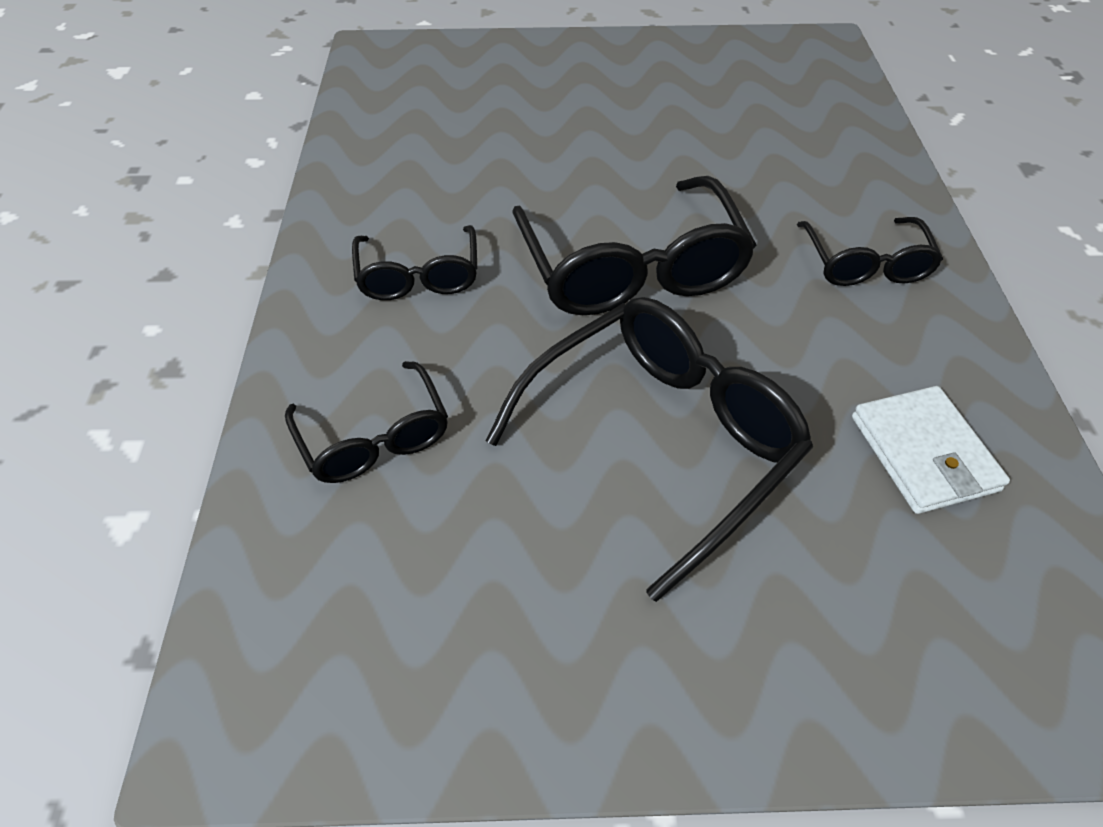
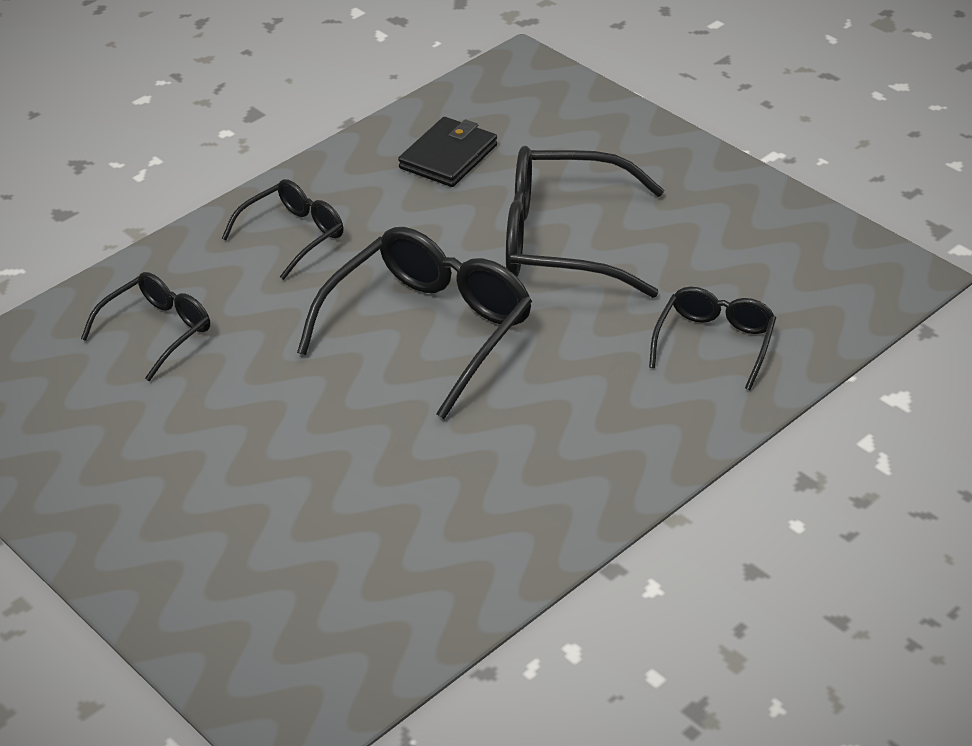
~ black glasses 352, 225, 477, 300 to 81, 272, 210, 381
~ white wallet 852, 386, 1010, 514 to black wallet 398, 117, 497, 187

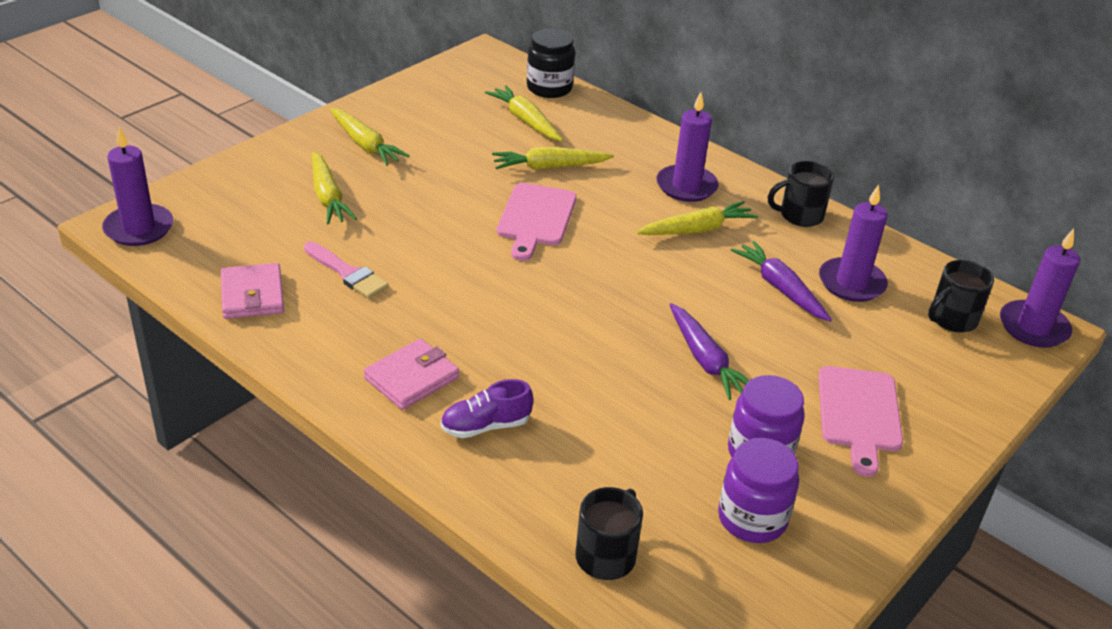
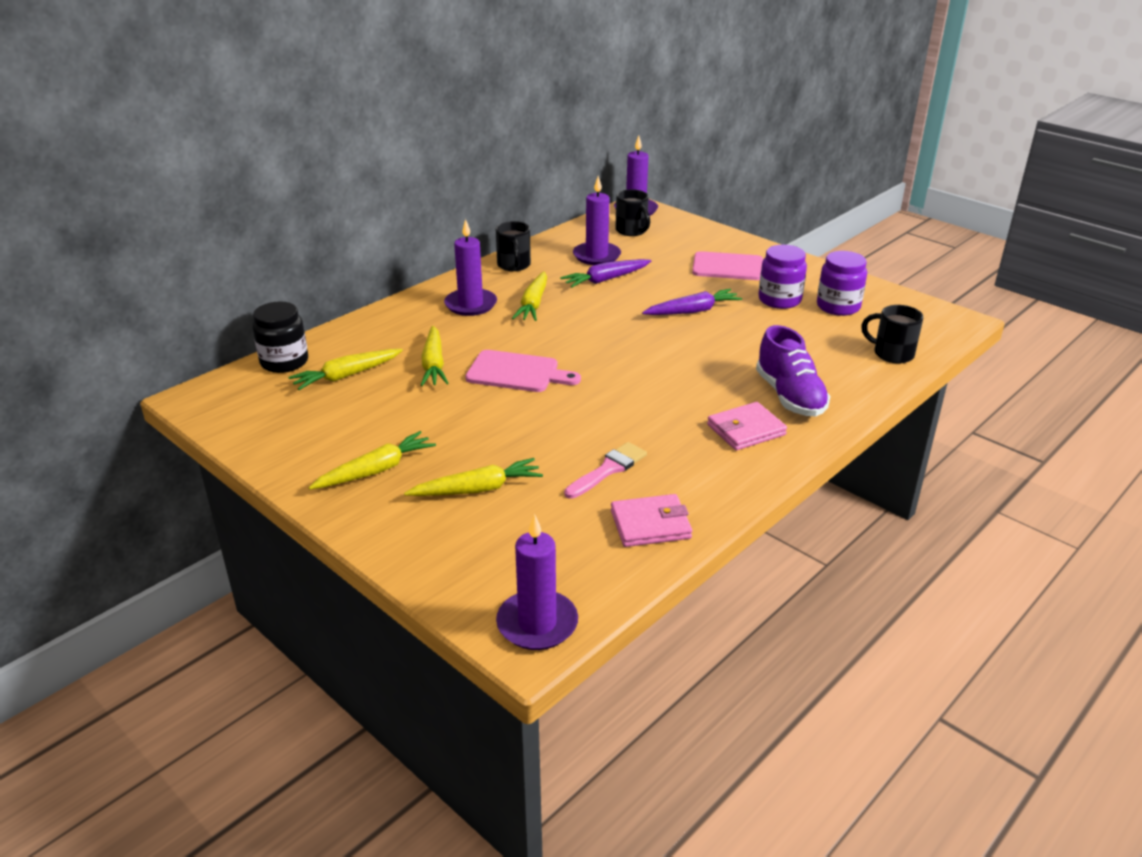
~ yellow carrot 636, 201, 758, 235 = 512, 271, 547, 321 150 degrees counterclockwise
~ pink wallet 364, 339, 459, 410 = 707, 402, 787, 450 75 degrees counterclockwise
~ purple shoe 441, 379, 533, 438 = 756, 325, 830, 417 x1.55

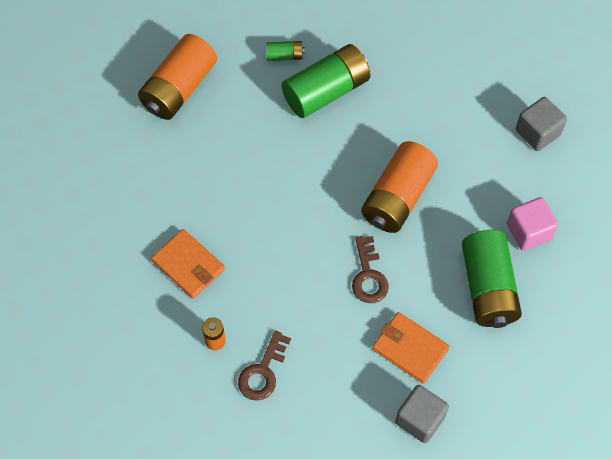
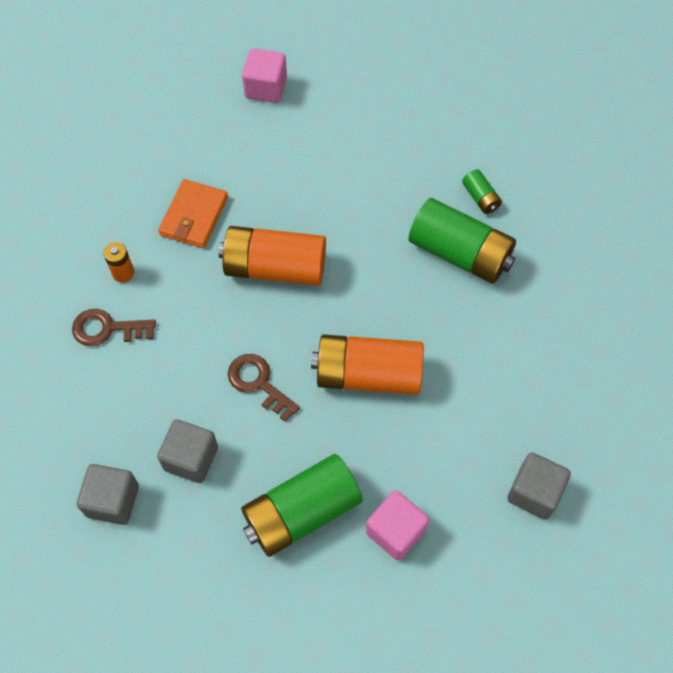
~ orange battery 138, 34, 217, 120 to 219, 226, 326, 286
~ brown key 352, 236, 389, 303 = 228, 354, 300, 422 75 degrees clockwise
~ orange wallet 372, 312, 449, 384 to grey cube 157, 419, 218, 483
+ pink cube 242, 48, 287, 103

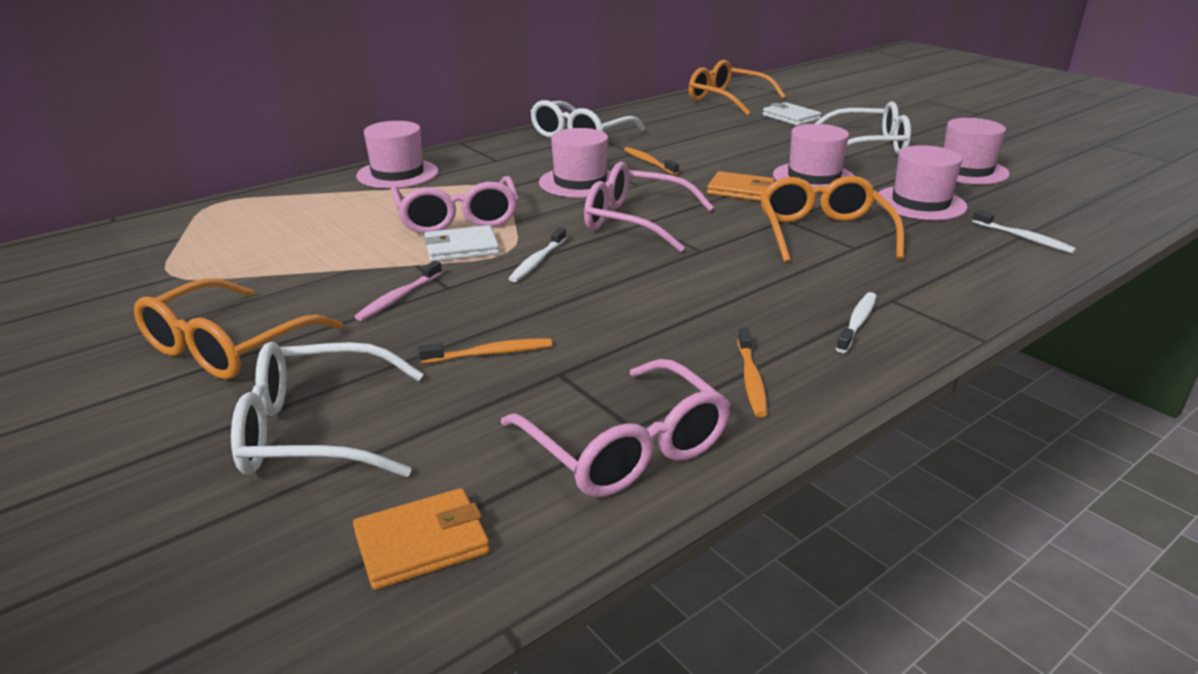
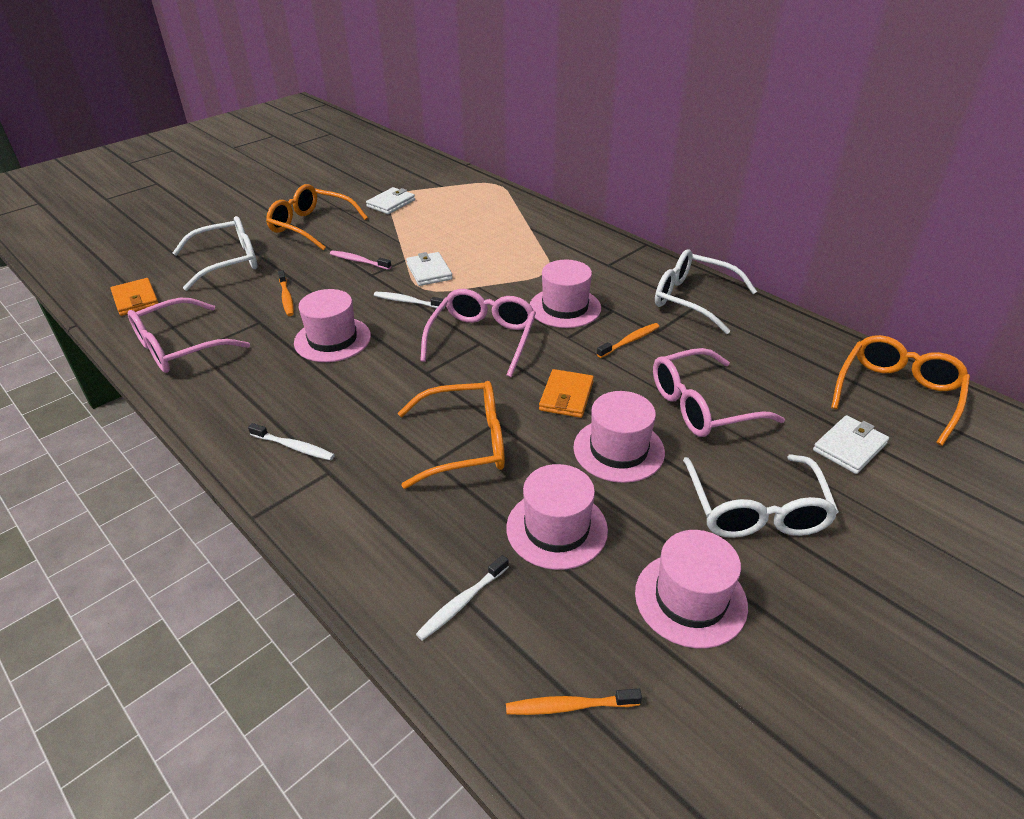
~ pink hat 356, 121, 439, 188 to 294, 289, 371, 362
~ pink glasses 391, 176, 518, 234 to 653, 348, 785, 437
~ orange toothbrush 737, 328, 767, 417 to 506, 689, 642, 715
~ white glasses 231, 342, 423, 477 = 173, 216, 257, 291 75 degrees clockwise
+ white wallet 366, 187, 415, 214

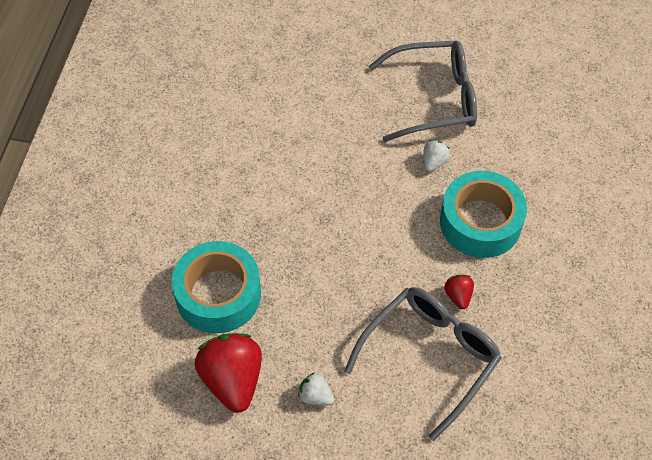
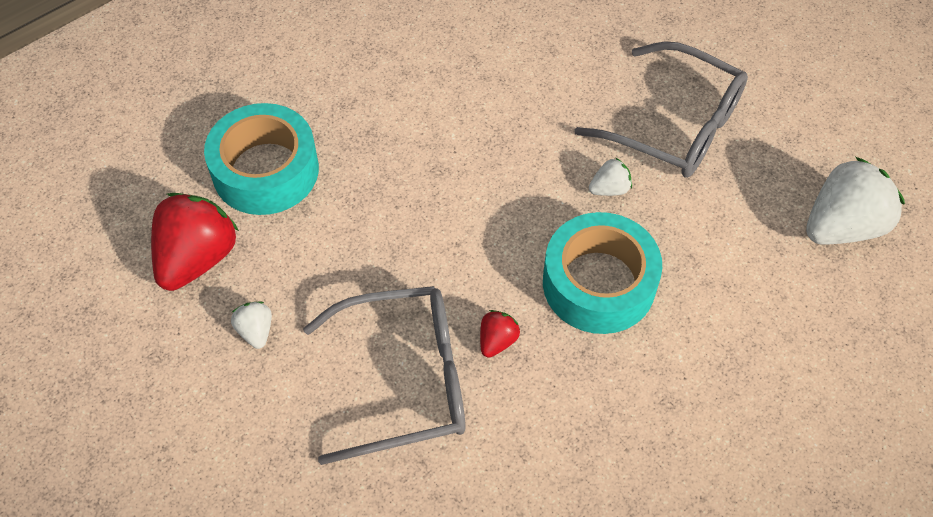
+ white strawberry 806, 157, 905, 245

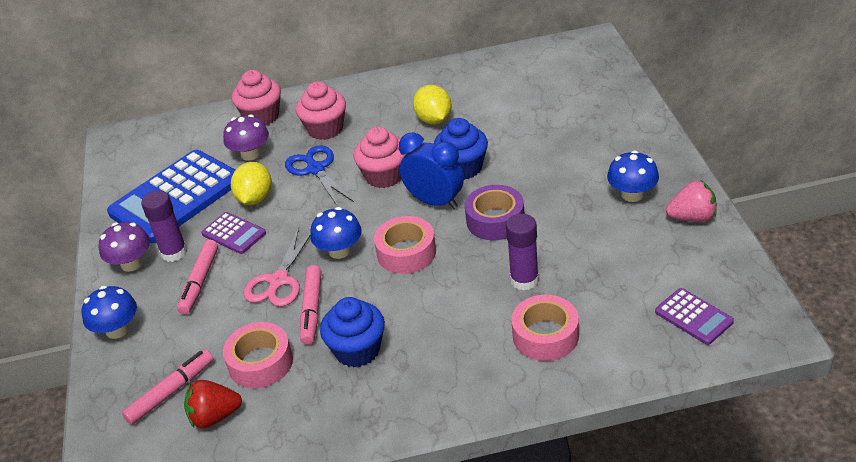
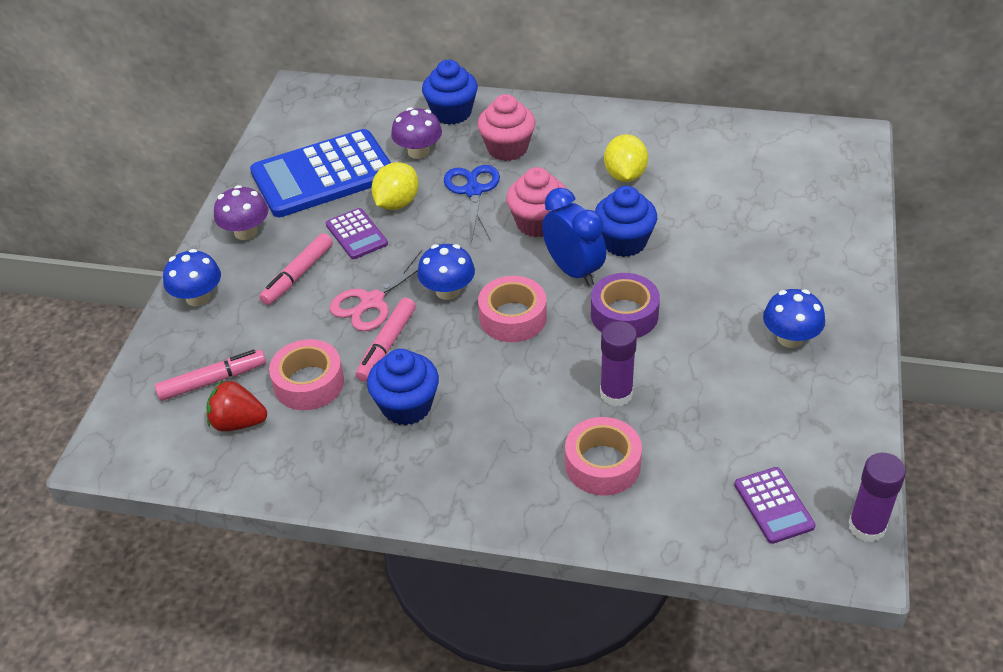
~ pink cupcake 232, 70, 281, 126 to blue cupcake 422, 60, 478, 125
- pink strawberry 666, 180, 717, 222
~ purple glue stick 141, 190, 187, 262 to 848, 453, 906, 542

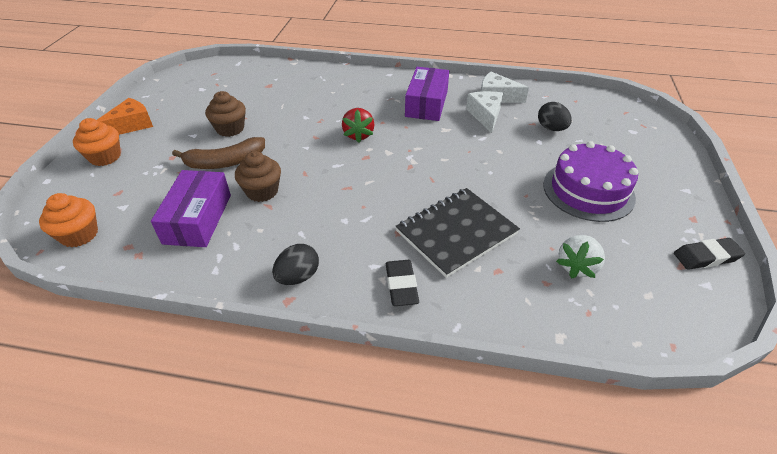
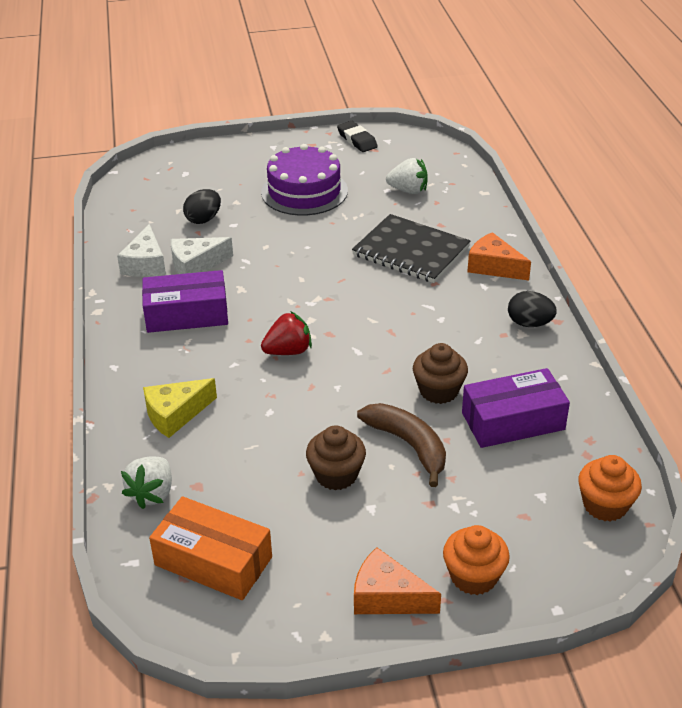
~ black eraser 386, 260, 419, 306 to orange cheese 467, 232, 531, 281
+ yellow cheese 143, 378, 217, 438
+ white strawberry 121, 456, 172, 509
+ orange box 149, 496, 272, 600

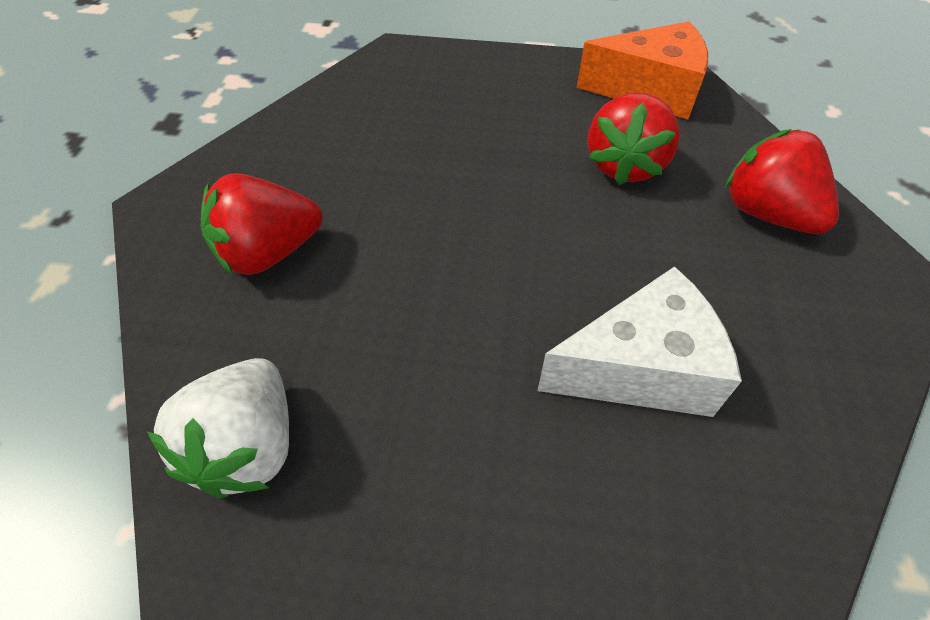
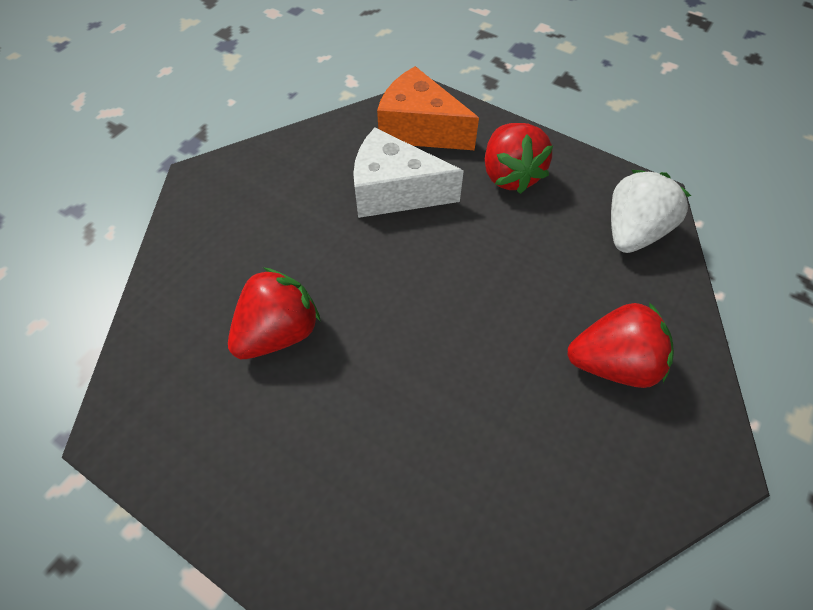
~ orange cheese 576, 21, 708, 120 to 377, 66, 479, 150
~ red strawberry 725, 129, 839, 234 to 485, 123, 553, 194

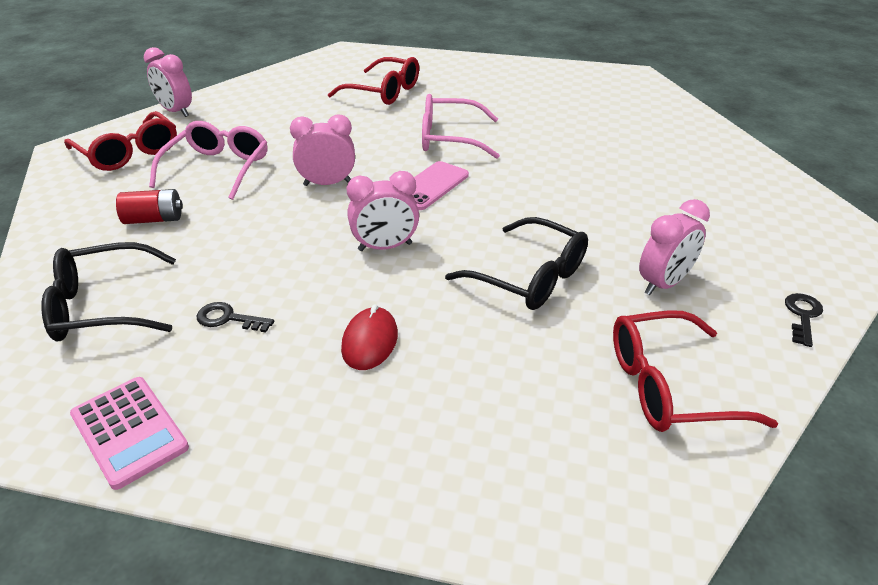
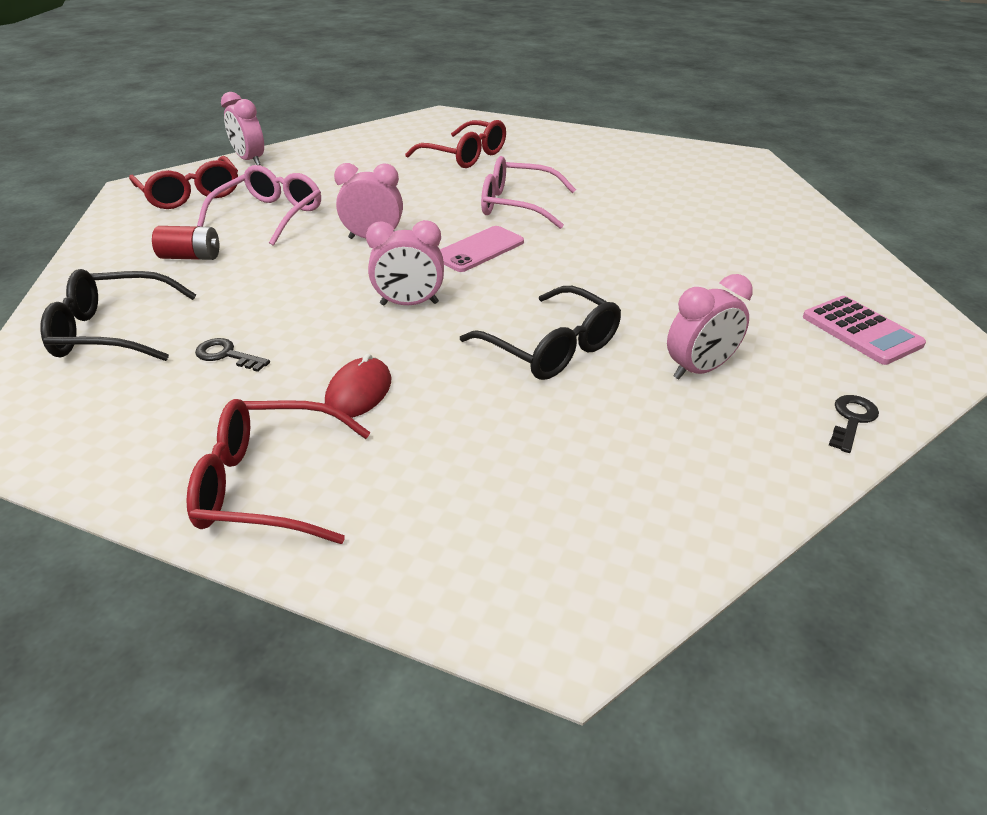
~ red glasses 613, 310, 778, 432 to 186, 399, 371, 544
~ pink calculator 70, 377, 189, 490 to 803, 296, 926, 365

